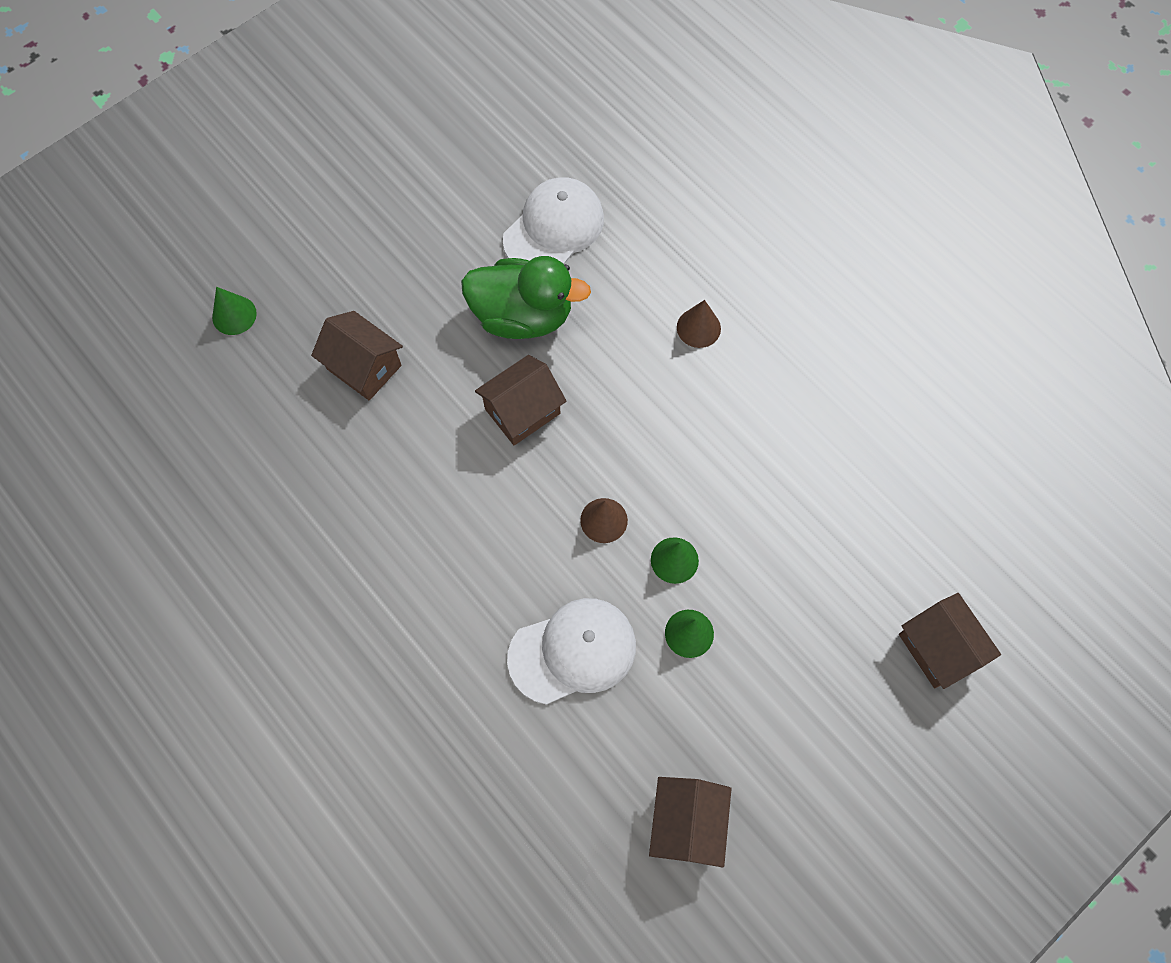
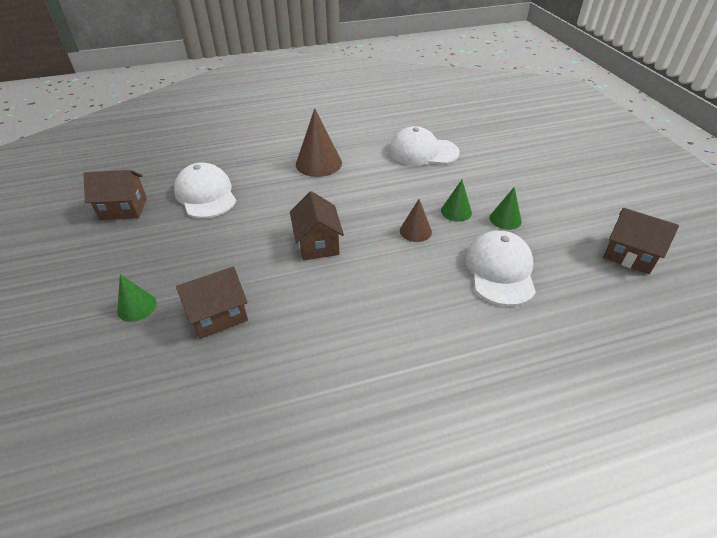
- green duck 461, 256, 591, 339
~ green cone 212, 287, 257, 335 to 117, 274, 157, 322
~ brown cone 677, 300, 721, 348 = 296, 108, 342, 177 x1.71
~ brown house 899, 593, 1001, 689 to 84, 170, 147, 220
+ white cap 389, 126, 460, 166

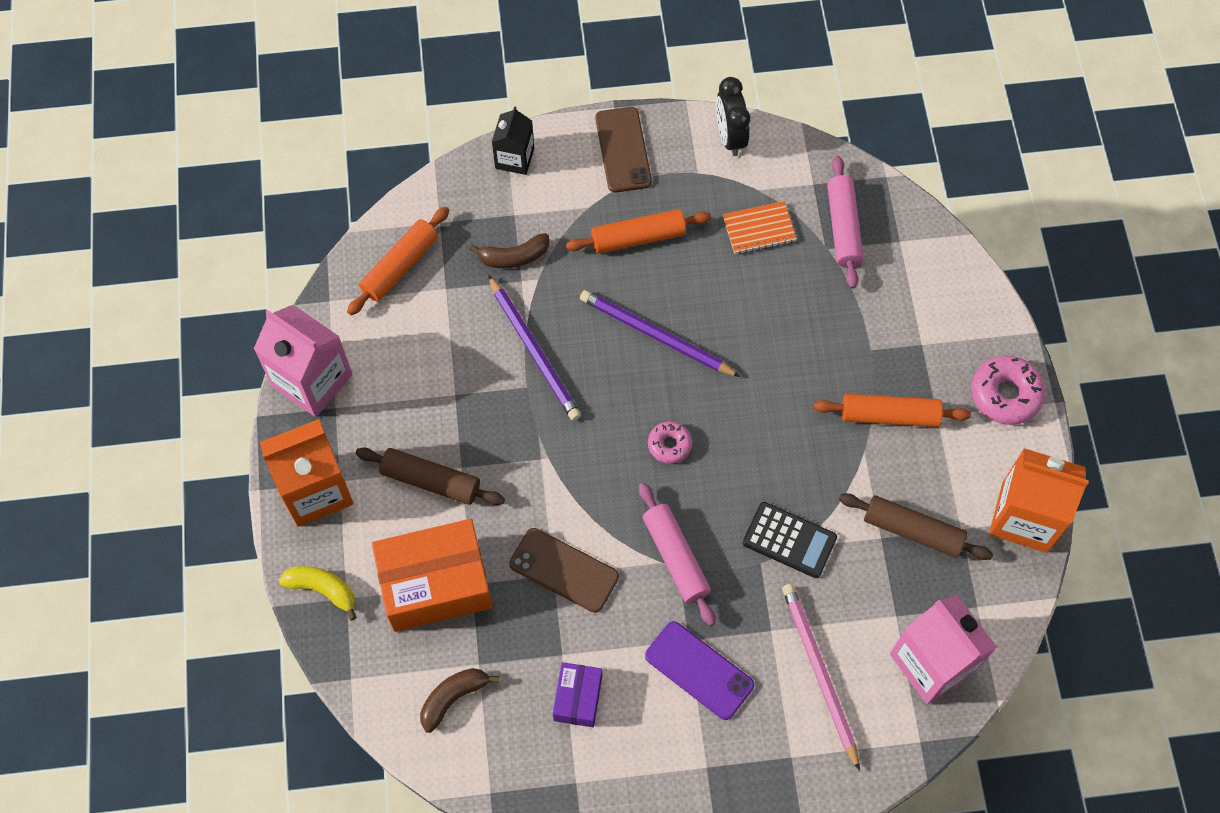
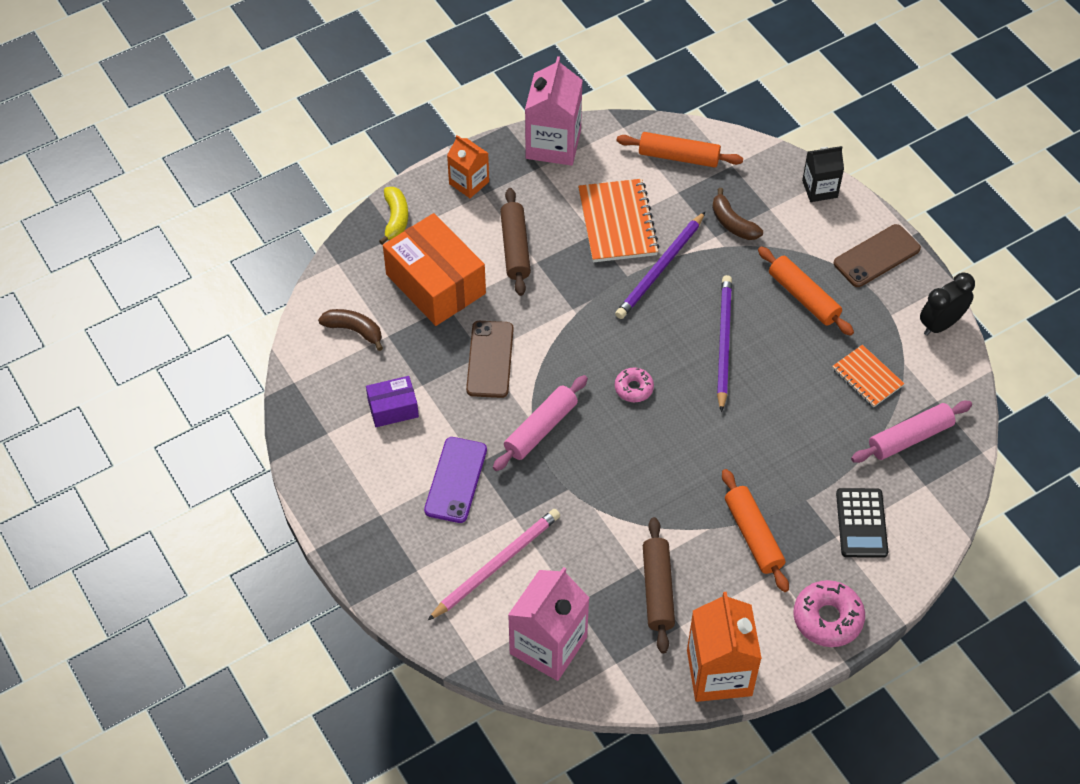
~ orange carton 260, 419, 353, 527 = 447, 135, 489, 198 x0.59
~ black calculator 743, 502, 837, 578 to 836, 488, 888, 558
+ orange notebook 578, 179, 660, 262

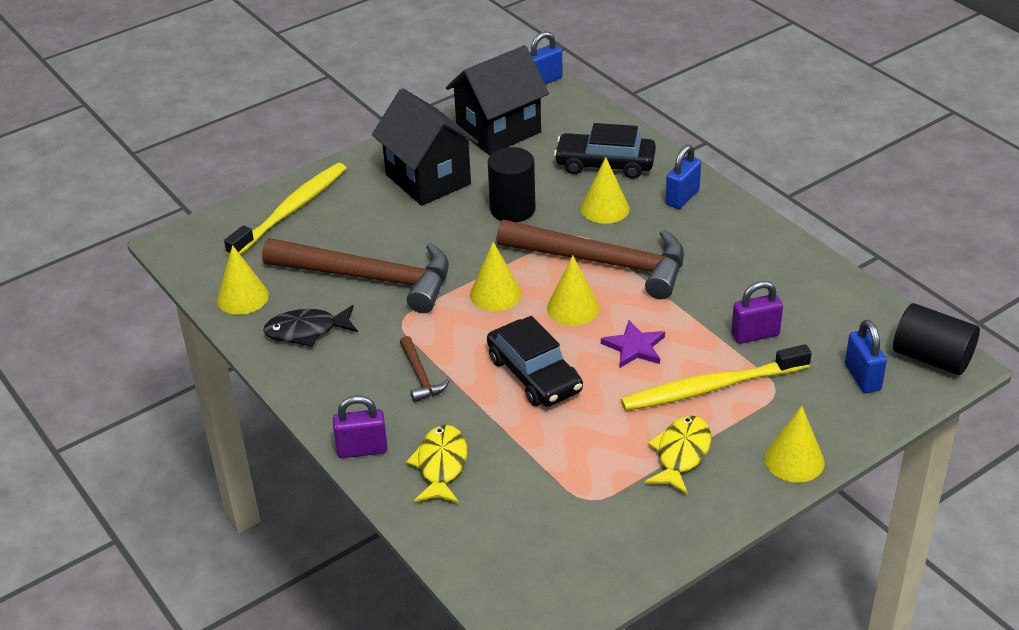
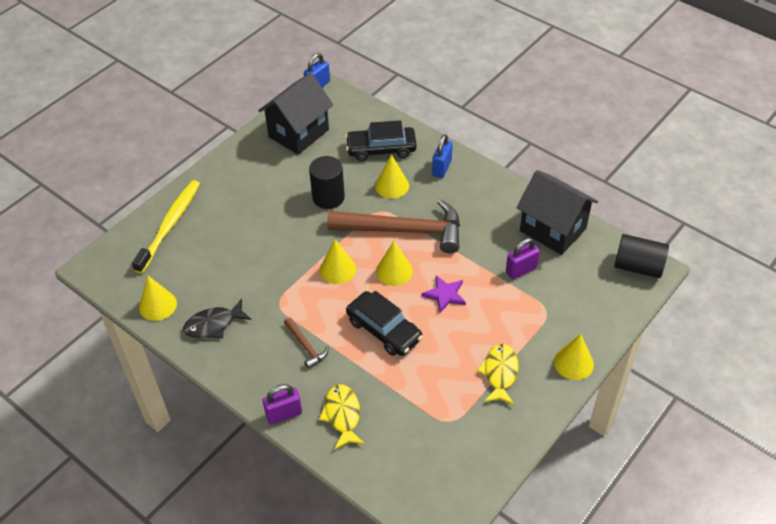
~ black house 372, 88, 478, 206 to 516, 170, 598, 255
- brown hammer 262, 238, 449, 313
- blue padlock 845, 320, 887, 393
- yellow toothbrush 621, 344, 811, 411

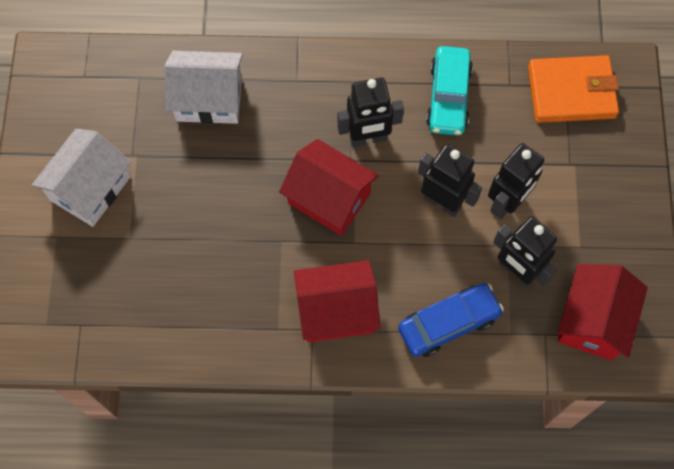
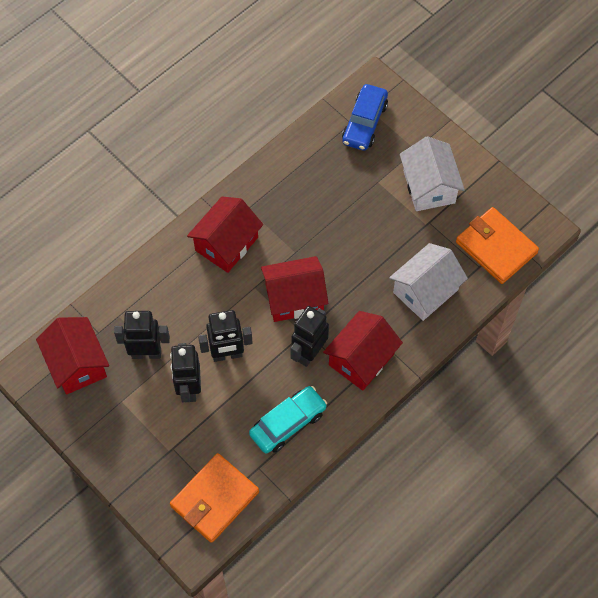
~ turquoise car 426, 46, 473, 136 = 249, 386, 327, 454 90 degrees clockwise
~ blue car 398, 283, 504, 357 to 342, 84, 388, 151
+ orange wallet 456, 207, 539, 284
+ red house 323, 311, 403, 391

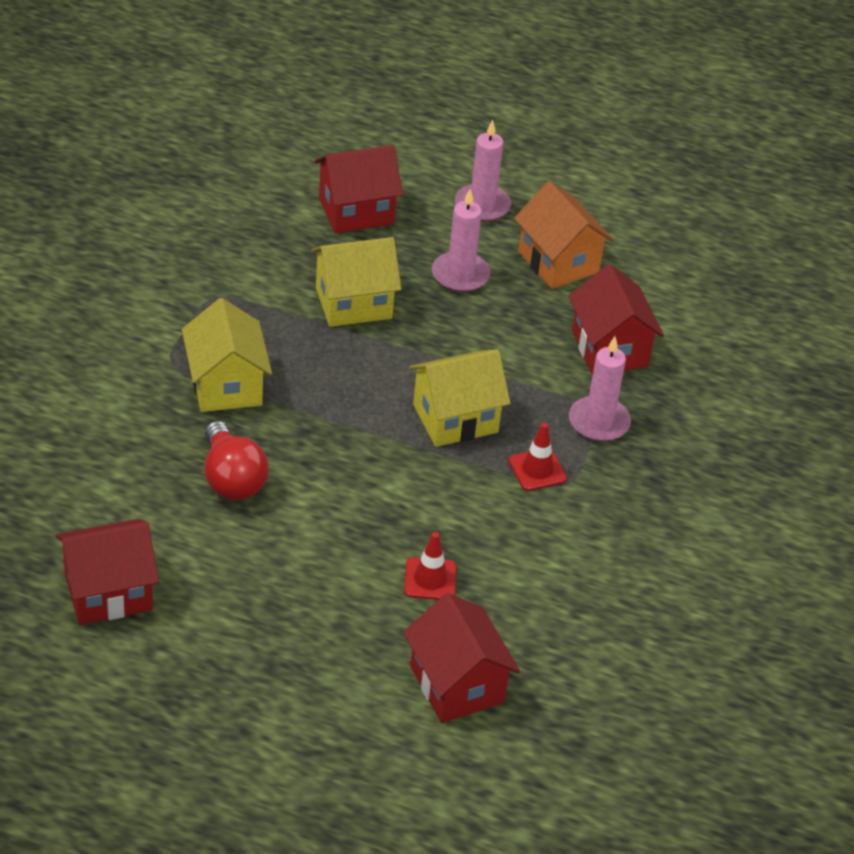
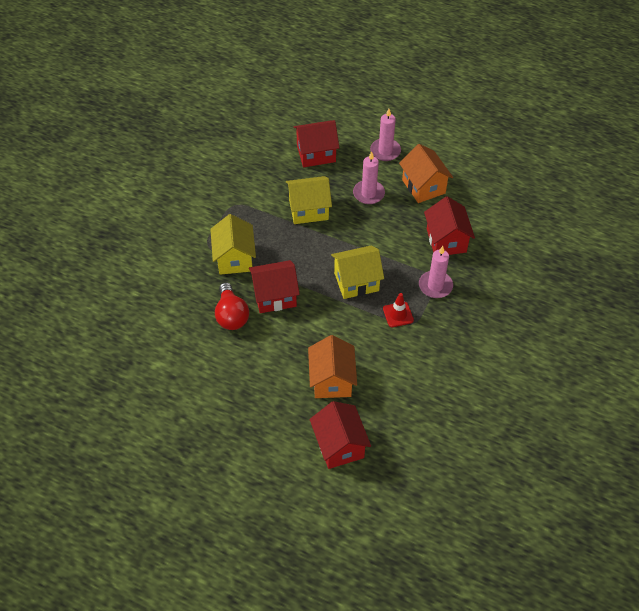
~ red house 56, 519, 159, 625 to 249, 260, 300, 313
~ red traffic cone 404, 532, 456, 600 to orange house 308, 335, 357, 398

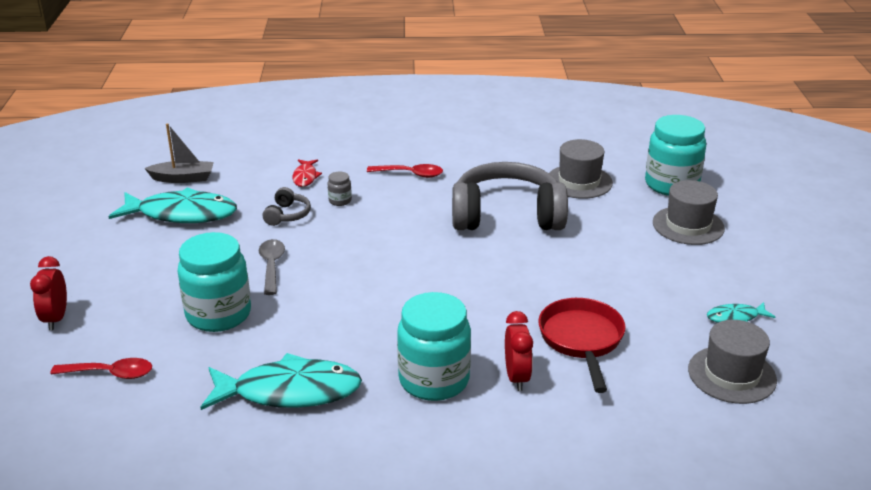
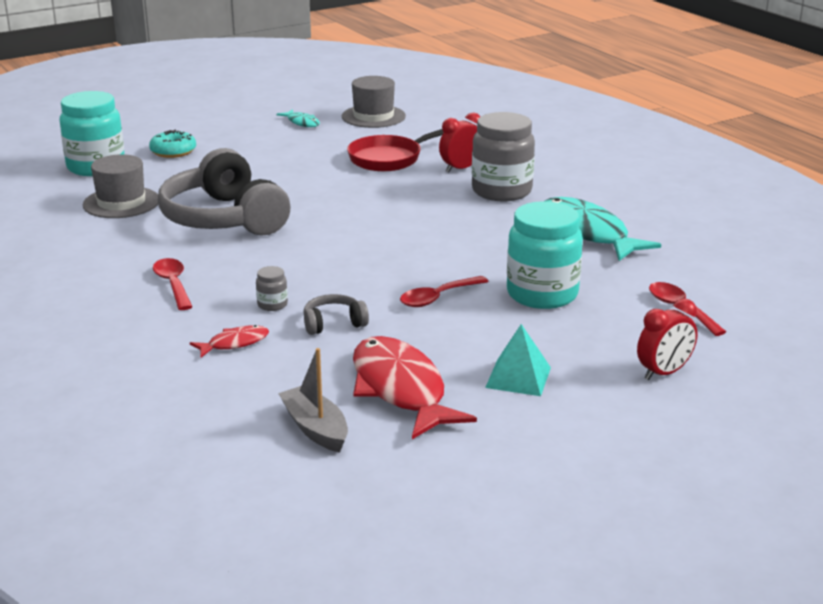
~ grey hat 653, 180, 725, 245 to turquoise donut 149, 129, 196, 158
~ turquoise fish 108, 187, 237, 223 to red fish 353, 336, 477, 439
~ grey spoon 259, 239, 285, 295 to red spoon 400, 276, 489, 307
~ turquoise jar 397, 292, 471, 401 to grey jar 472, 112, 535, 201
+ turquoise pyramid 485, 324, 551, 396

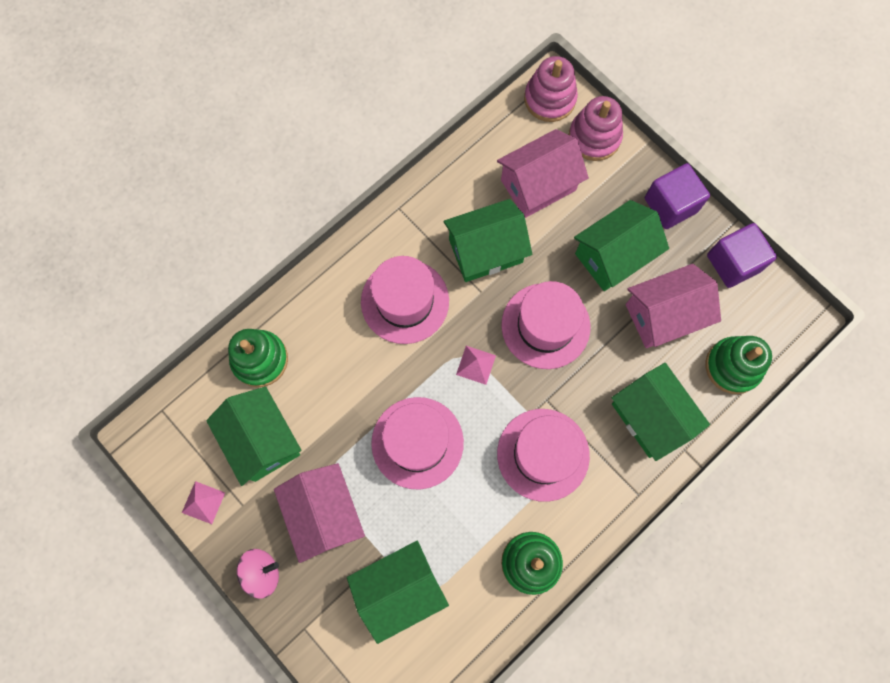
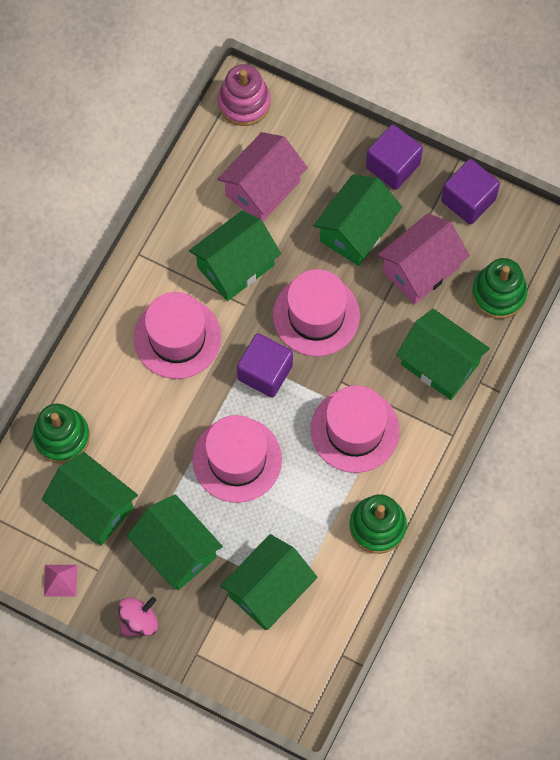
- pink stacking toy 569, 96, 623, 161
~ pink pyramid 456, 346, 496, 385 to purple cube 237, 333, 293, 398
~ pink house 274, 463, 365, 563 to green house 127, 494, 223, 590

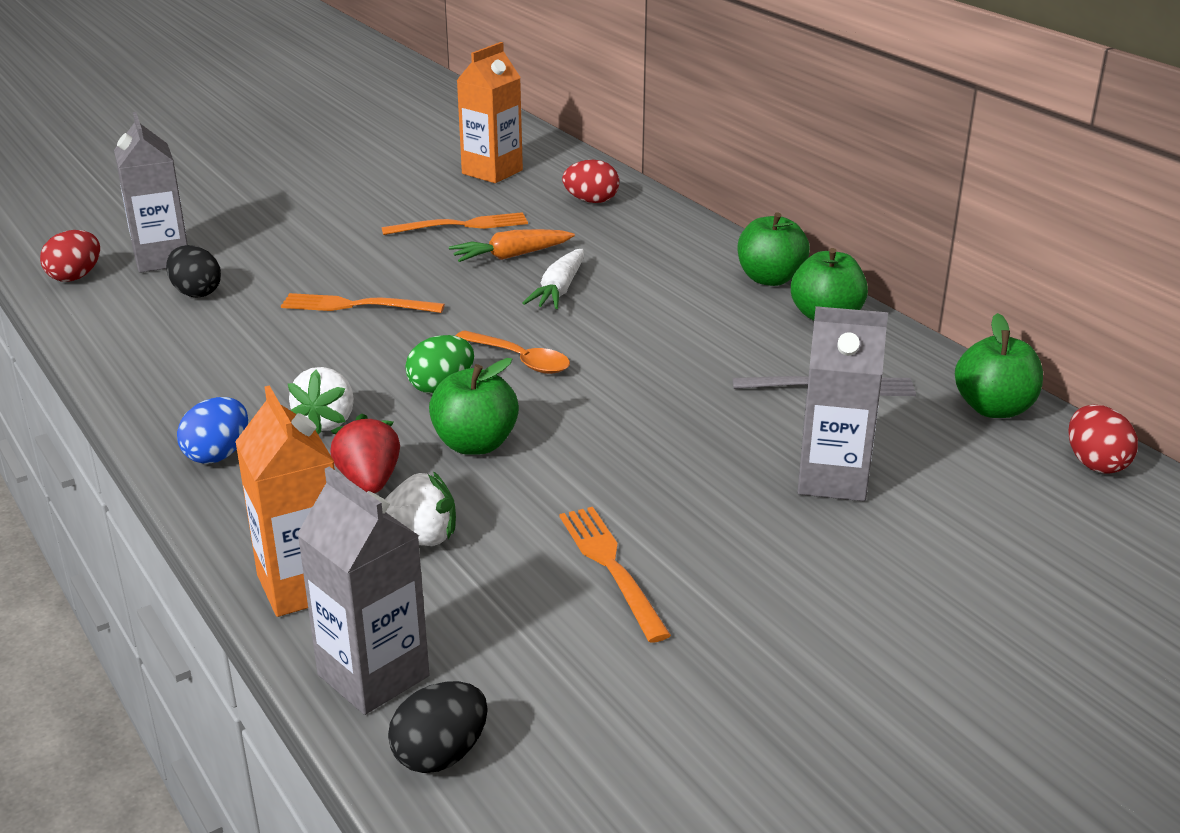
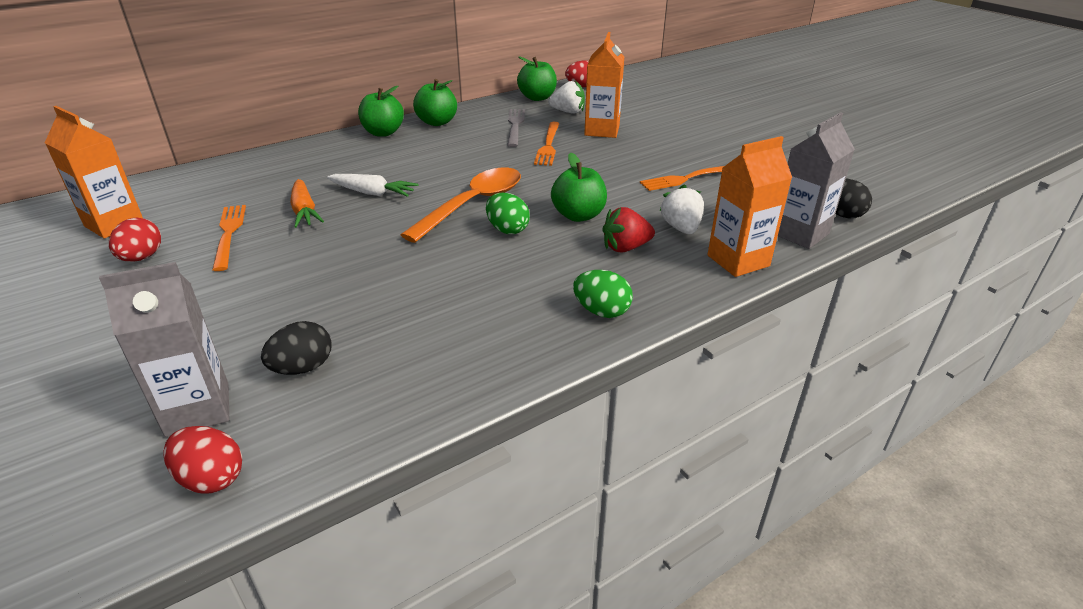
~ red egg 562, 160, 619, 203 to 109, 218, 161, 262
~ orange fork 281, 293, 445, 313 to 534, 122, 560, 166
~ grey carton 797, 306, 888, 501 to orange carton 584, 32, 624, 138
~ orange spoon 456, 330, 570, 374 = 401, 168, 521, 243 x1.69
~ white strawberry 288, 367, 354, 435 to 548, 80, 585, 114
~ blue egg 177, 397, 248, 464 to green egg 573, 270, 633, 318

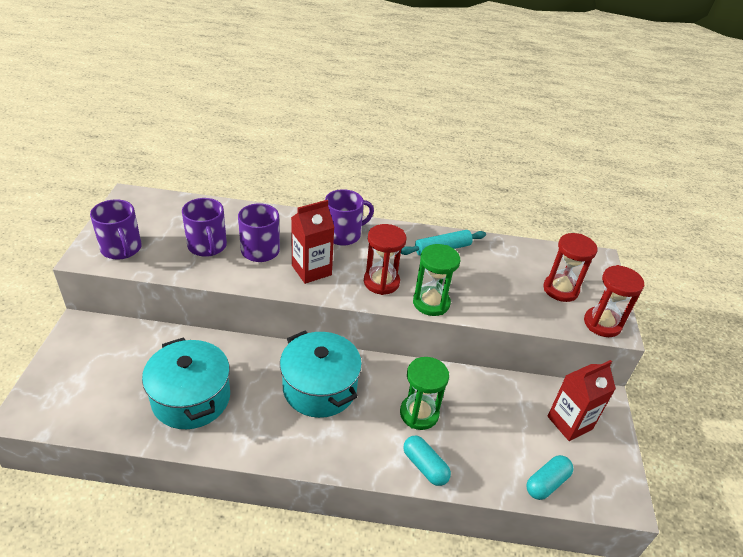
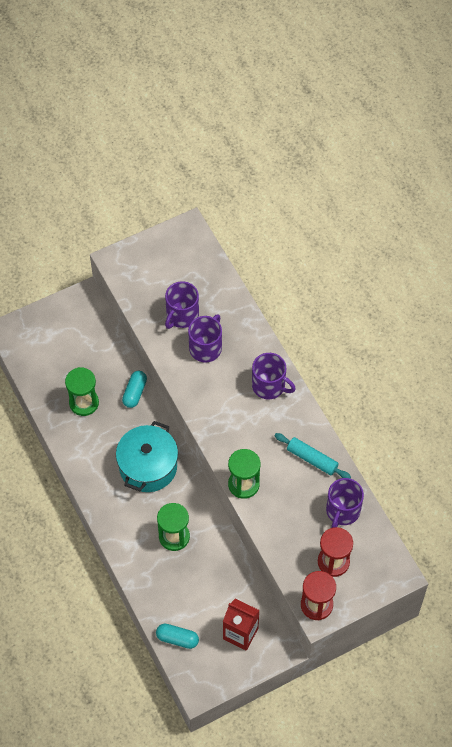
~ purple mug 90, 199, 142, 260 to 326, 478, 364, 528
- red carton 291, 200, 334, 284
- red hourglass 364, 224, 407, 295
~ turquoise pot 142, 337, 230, 429 to green hourglass 65, 367, 99, 416
~ turquoise capsule 403, 436, 451, 486 to 122, 371, 147, 408

